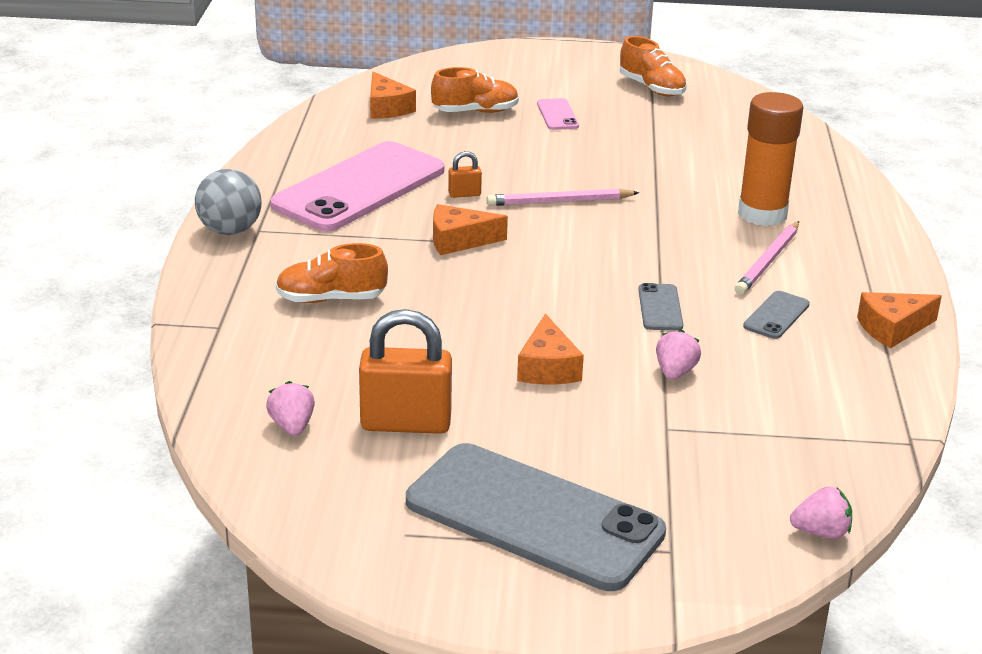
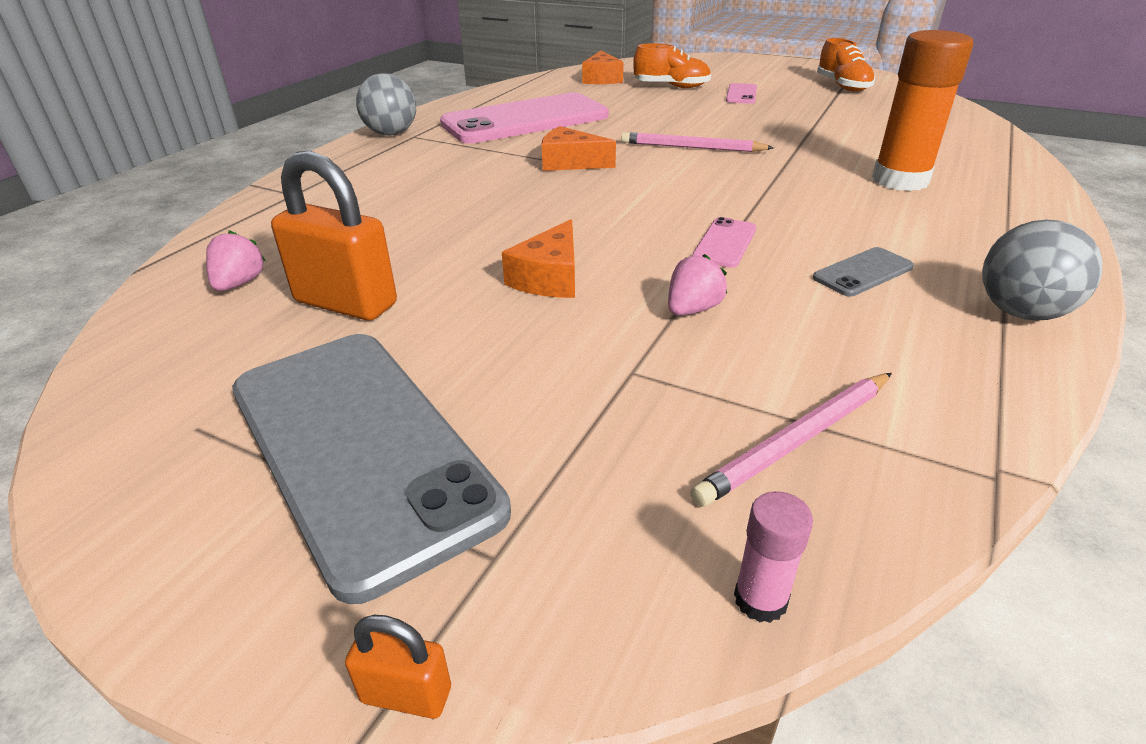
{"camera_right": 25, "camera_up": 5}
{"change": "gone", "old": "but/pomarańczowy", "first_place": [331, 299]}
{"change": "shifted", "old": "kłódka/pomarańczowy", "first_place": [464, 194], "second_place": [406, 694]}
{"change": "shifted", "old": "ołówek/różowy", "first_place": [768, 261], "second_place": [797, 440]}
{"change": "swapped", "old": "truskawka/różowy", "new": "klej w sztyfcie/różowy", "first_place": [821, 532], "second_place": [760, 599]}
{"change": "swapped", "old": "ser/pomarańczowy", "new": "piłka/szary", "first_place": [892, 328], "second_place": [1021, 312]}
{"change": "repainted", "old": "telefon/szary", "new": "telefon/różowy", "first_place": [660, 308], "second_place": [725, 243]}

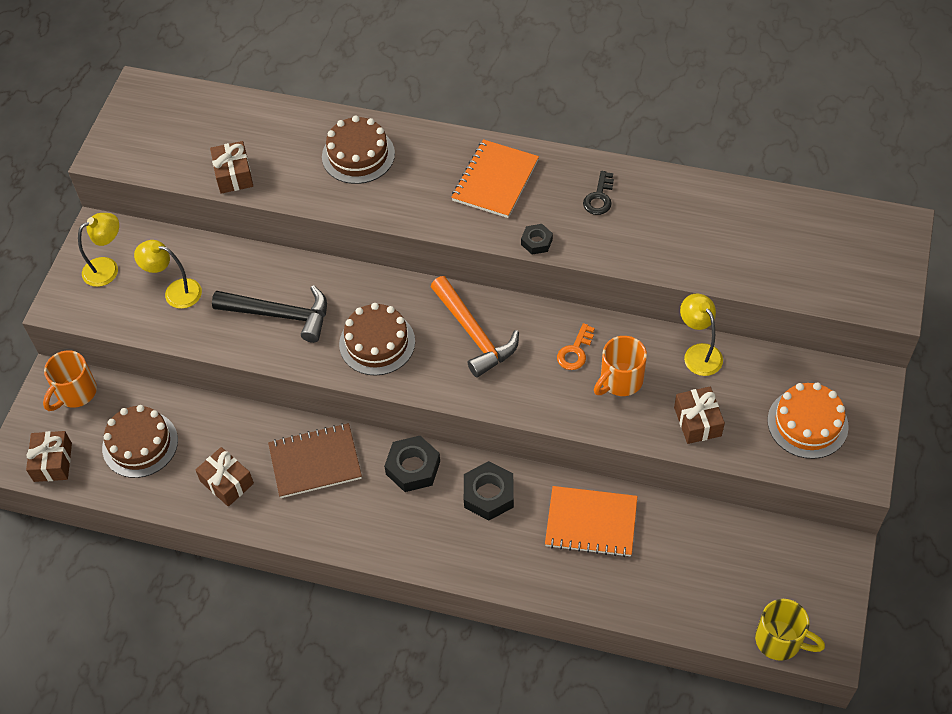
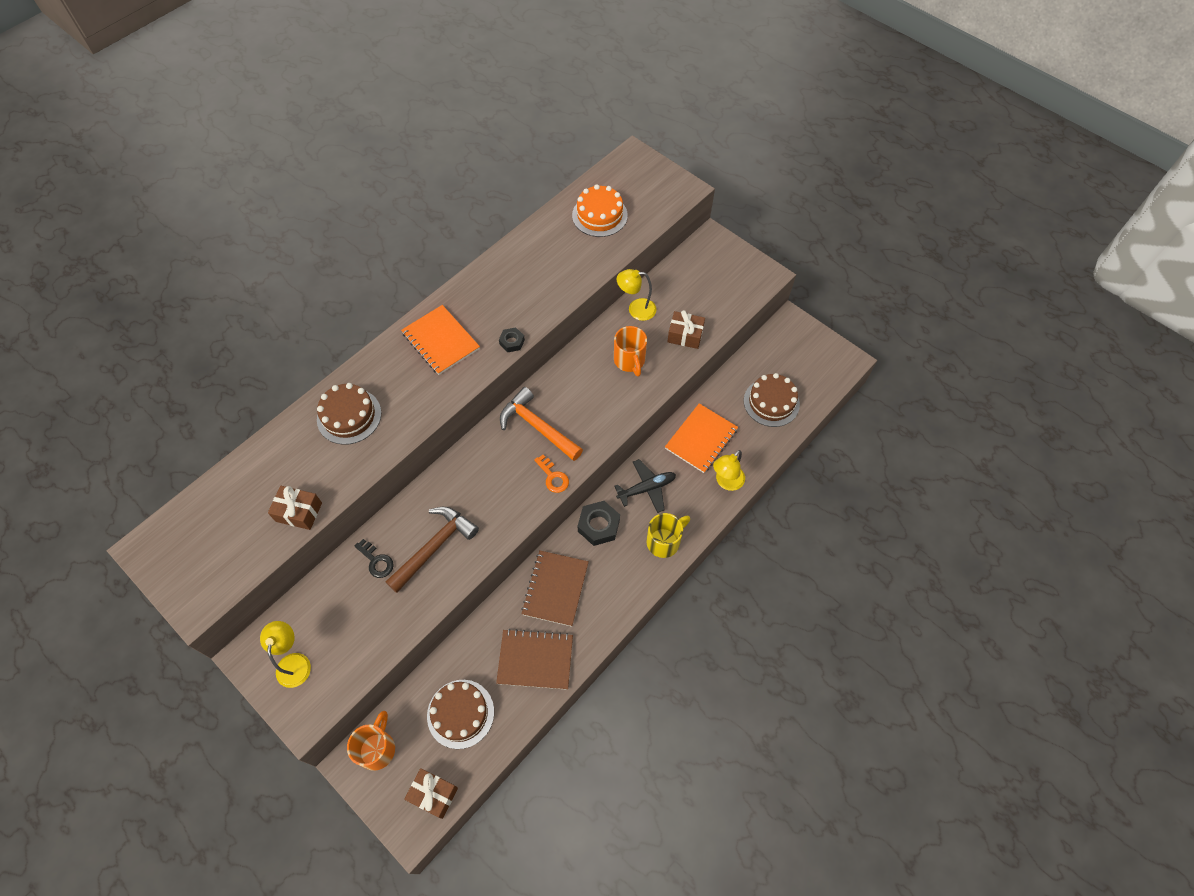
{"camera_right": -65, "camera_up": 5}
{"change": "shifted", "old": "lampka/żółty", "first_place": [175, 292], "second_place": [726, 482]}
{"change": "shifted", "old": "tort/brązowy", "first_place": [377, 343], "second_place": [771, 402]}
{"change": "shifted", "old": "klucz/pomarańczowy", "first_place": [575, 351], "second_place": [553, 477]}
{"change": "shifted", "old": "klucz/czarny", "first_place": [599, 197], "second_place": [376, 561]}
{"change": "shifted", "old": "kubek/żółty", "first_place": [780, 640], "second_place": [664, 541]}
{"change": "shifted", "old": "tort/pomarańczowy", "first_place": [807, 423], "second_place": [599, 215]}
{"change": "swapped", "old": "prezent/brązowy", "new": "zeszyt/brązowy", "first_place": [227, 482], "second_place": [535, 660]}
{"change": "swapped", "old": "nakrętka/czarny", "new": "samolot/czarny", "first_place": [488, 494], "second_place": [647, 488]}
{"change": "repainted", "old": "młotek/czarny", "new": "młotek/brązowy", "first_place": [280, 315], "second_place": [434, 547]}
{"change": "rotated", "old": "kubek/pomarańczowy", "first_place": [75, 393], "second_place": [377, 748], "degrees": -135}
{"change": "rotated", "old": "młotek/pomarańczowy", "first_place": [473, 334], "second_place": [538, 427], "degrees": -135}

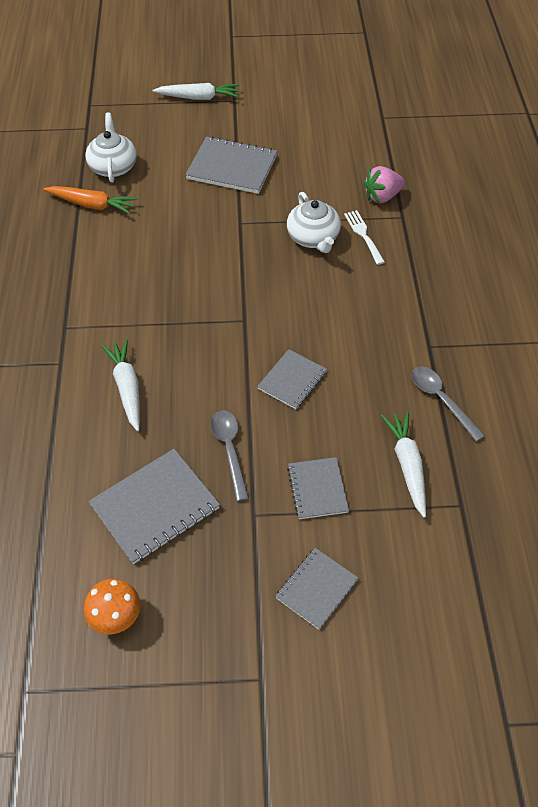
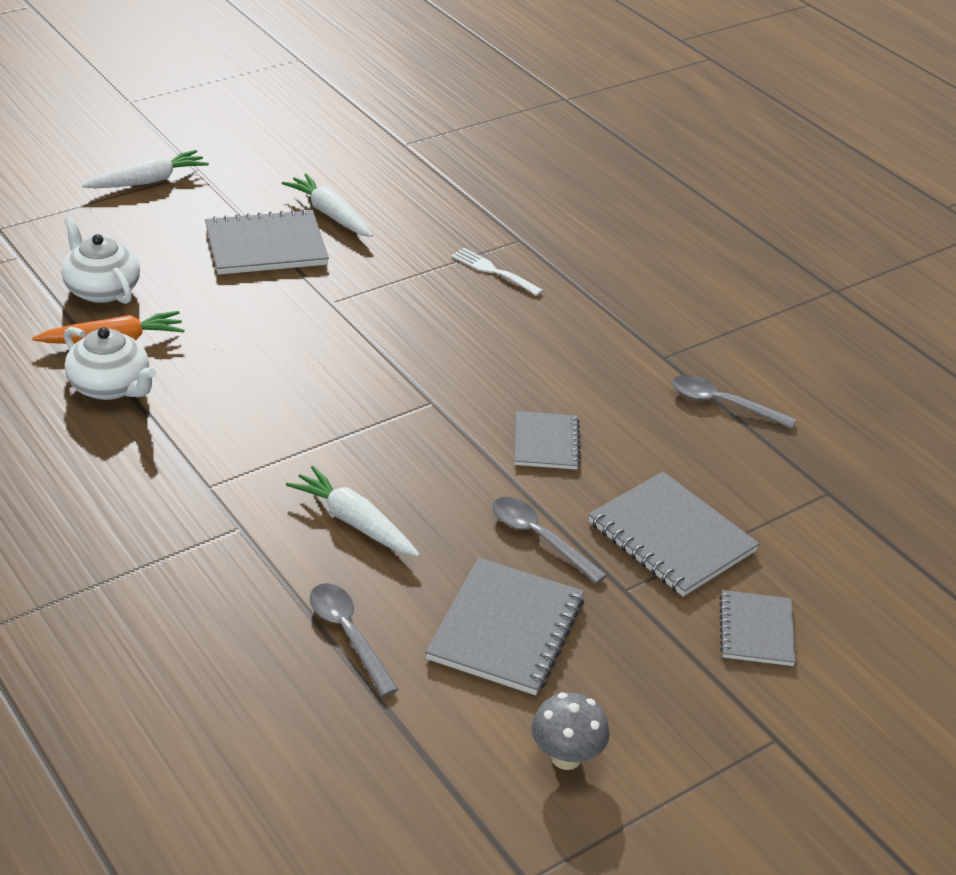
{"camera_right": -35, "camera_up": -15}
{"change": "gone", "old": "truskawka/różowy", "first_place": [382, 197]}
{"change": "new", "new": "łyżka/szary", "second_place": [348, 635]}
{"change": "shifted", "old": "imbryk/biały", "first_place": [313, 238], "second_place": [111, 387]}
{"change": "shifted", "old": "marchewka/biały", "first_place": [407, 465], "second_place": [330, 214]}
{"change": "repainted", "old": "grzyb/pomarańczowy", "new": "grzyb/szary", "first_place": [116, 618], "second_place": [566, 757]}
{"change": "scaled", "old": "zeszyt/szary", "first_place": [317, 489], "second_place": [671, 537], "factor": 1.62}

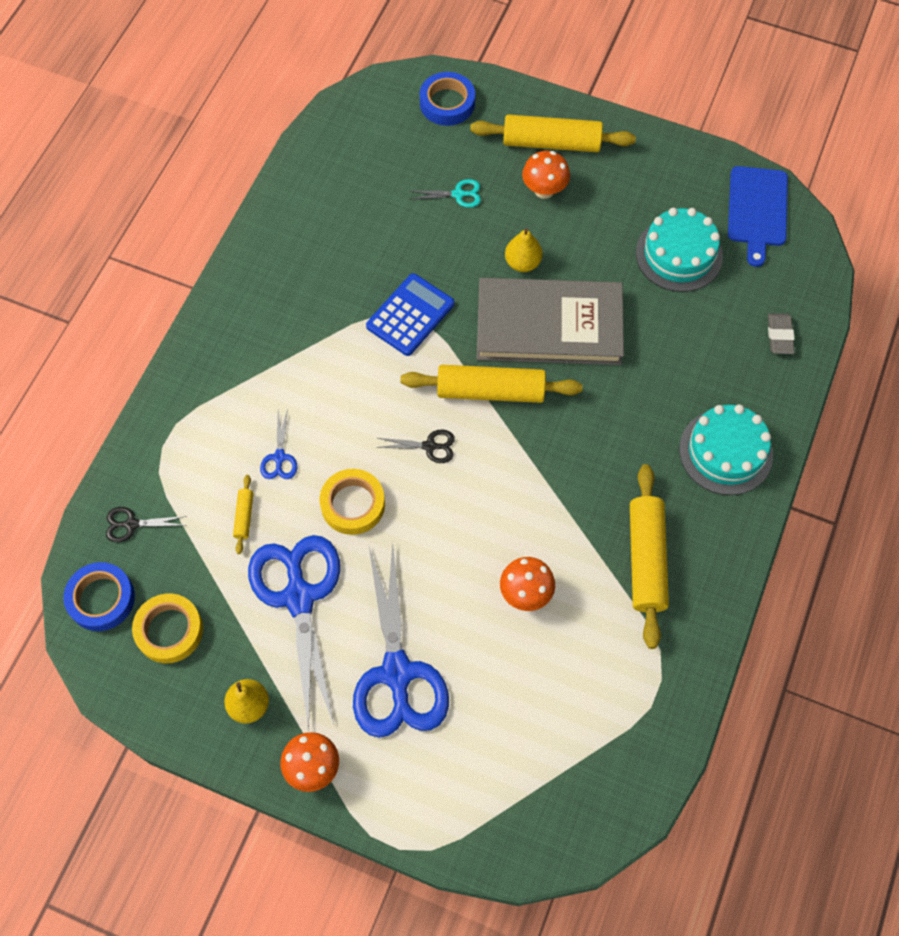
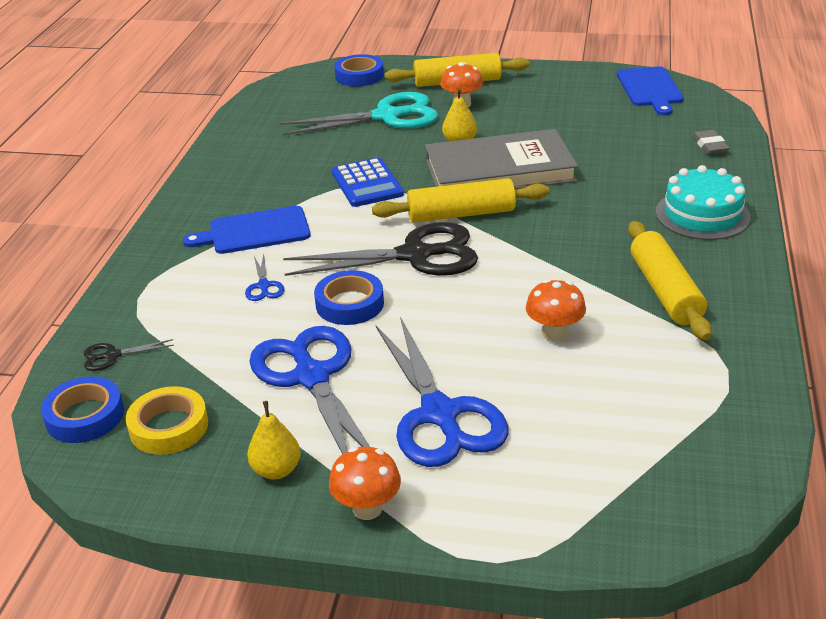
{"camera_right": -10, "camera_up": -30}
{"change": "gone", "old": "wałek do ciasta/żółty", "first_place": [244, 516]}
{"change": "gone", "old": "tort/turkusowy", "first_place": [679, 254]}
{"change": "new", "new": "deska do krojenia/niebieski", "second_place": [255, 231]}
{"change": "repainted", "old": "taśma klejąca/żółty", "new": "taśma klejąca/niebieski", "first_place": [353, 504], "second_place": [350, 304]}
{"change": "rotated", "old": "kalkulator/niebieski", "first_place": [410, 315], "second_place": [367, 184], "degrees": 135}
{"change": "scaled", "old": "nożyczki/czarny", "first_place": [429, 446], "second_place": [415, 255], "factor": 2.38}
{"change": "scaled", "old": "nożyczki/turkusowy", "first_place": [458, 194], "second_place": [387, 116], "factor": 2.38}

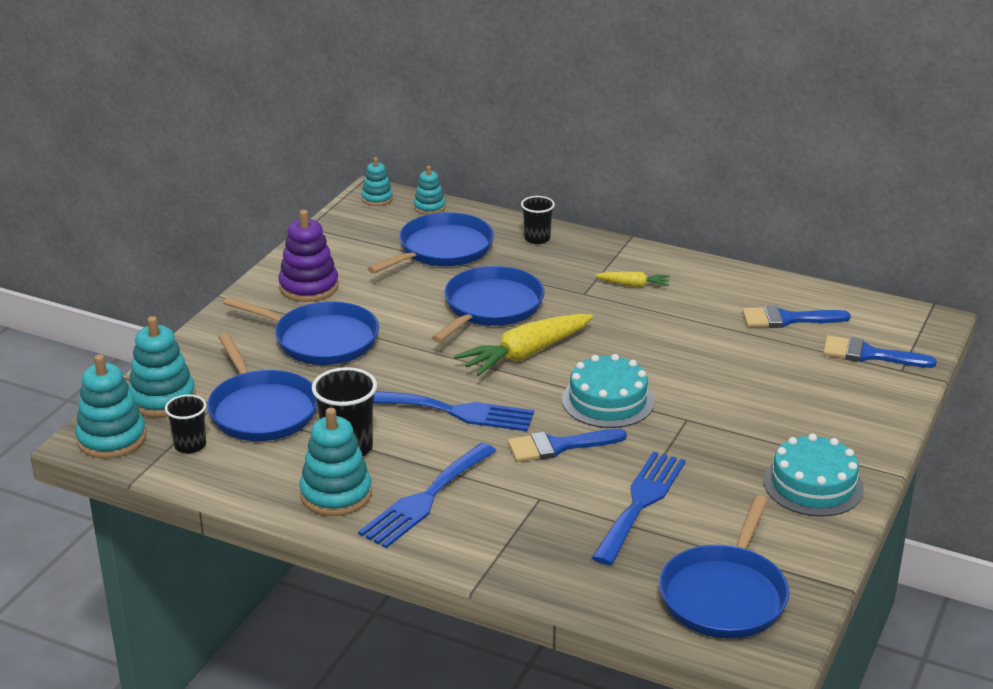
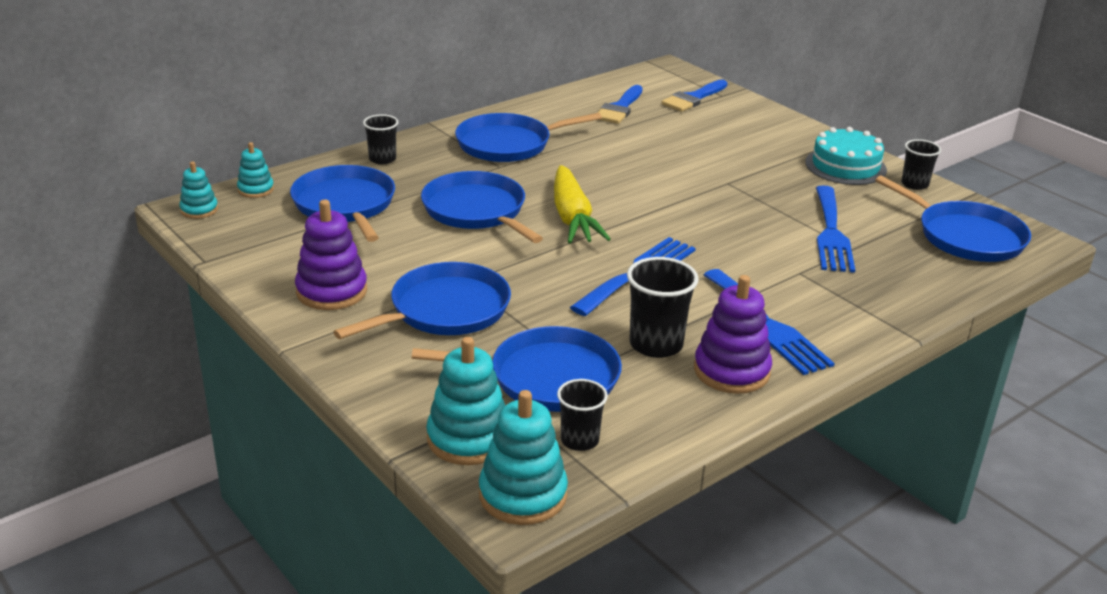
{"camera_right": -65, "camera_up": 0}
{"change": "gone", "old": "pędzel/niebieski", "first_place": [558, 446]}
{"change": "gone", "old": "tort/turkusowy", "first_place": [608, 401]}
{"change": "new", "new": "szklanka/czarny", "second_place": [914, 184]}
{"change": "swapped", "old": "marchewka/żółty", "new": "patelnia/niebieski", "first_place": [633, 285], "second_place": [508, 144]}
{"change": "repainted", "old": "zabawka nakładanka/turkusowy", "new": "zabawka nakładanka/fioletowy", "first_place": [336, 494], "second_place": [731, 371]}
{"change": "rotated", "old": "widelec/niebieski", "first_place": [640, 503], "second_place": [831, 233], "degrees": -135}

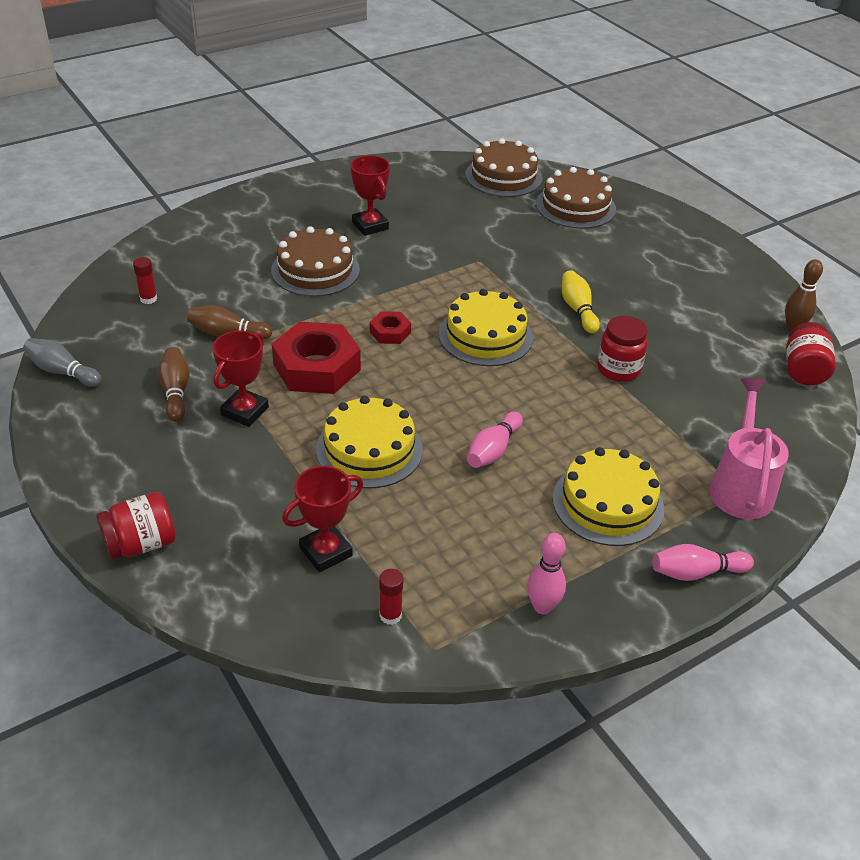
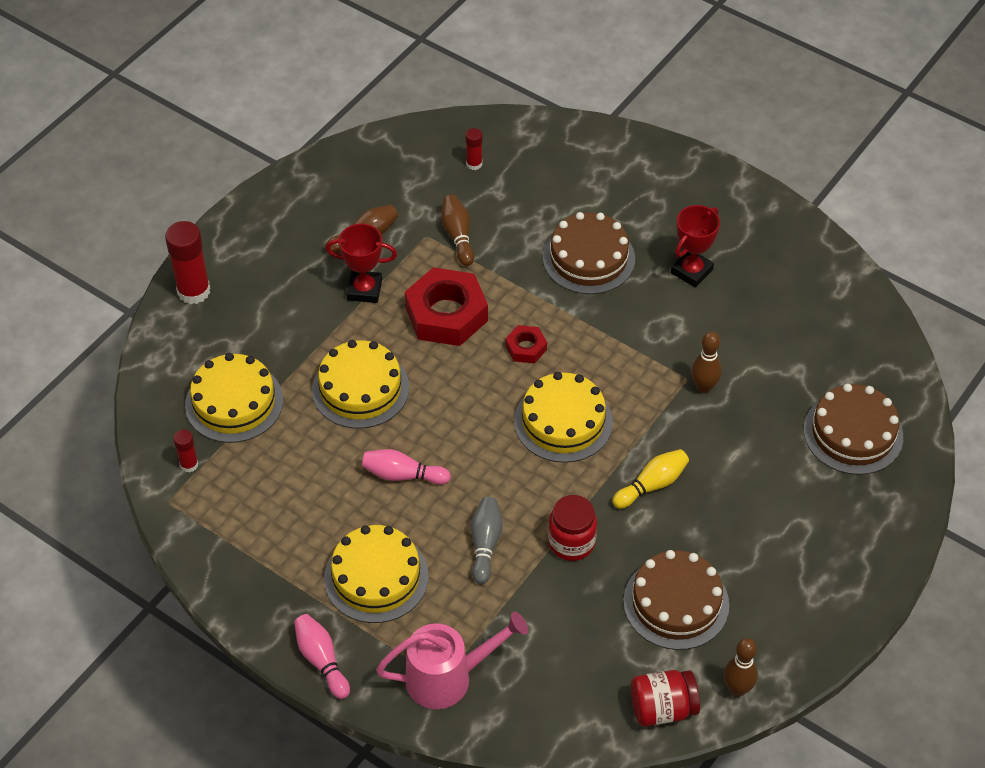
{"camera_right": 70, "camera_up": 10}
{"change": "gone", "old": "kręgiel/różowy", "first_place": [542, 607]}
{"change": "new", "new": "kręgiel/brązowy", "second_place": [704, 387]}
{"change": "shifted", "old": "kręgiel/szary", "first_place": [62, 372], "second_place": [485, 544]}
{"change": "shifted", "old": "tort/brązowy", "first_place": [503, 176], "second_place": [676, 603]}
{"change": "swapped", "old": "słoik/czerwony", "new": "klej w sztyfcie/czerwony", "first_place": [141, 544], "second_place": [194, 291]}
{"change": "swapped", "old": "puchar/czerwony", "new": "tort/żółty", "first_place": [325, 552], "second_place": [234, 402]}

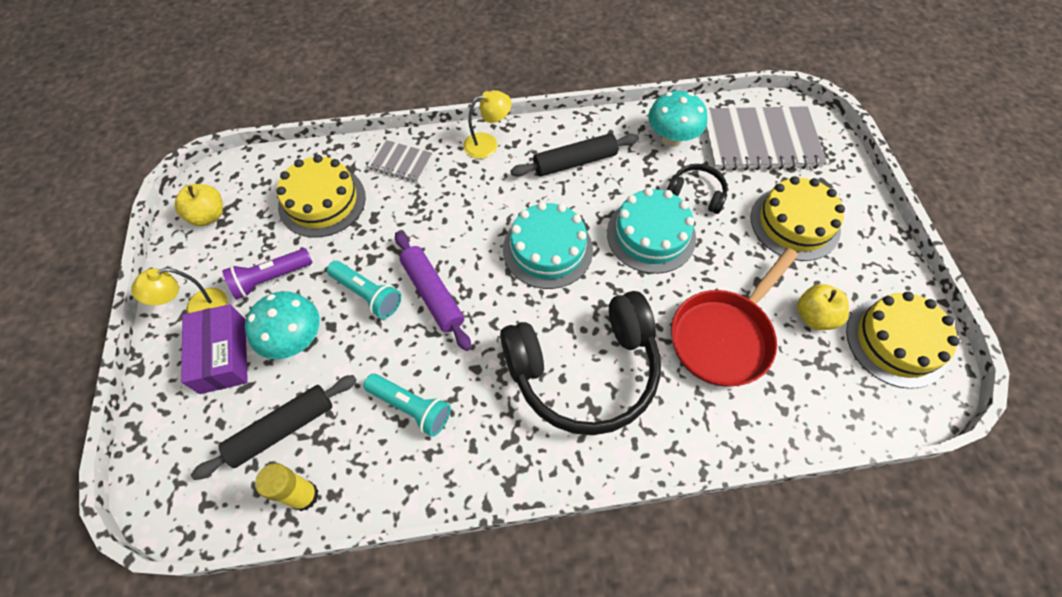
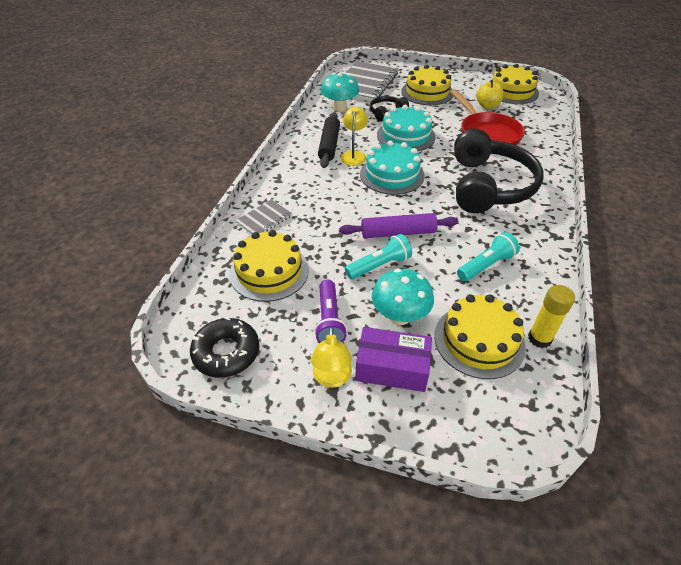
{"camera_right": -65, "camera_up": -15}
{"change": "shifted", "old": "lampka/żółty", "first_place": [488, 144], "second_place": [353, 155]}
{"change": "swapped", "old": "jabłko/żółty", "new": "donut/czarny", "first_place": [208, 216], "second_place": [226, 352]}
{"change": "swapped", "old": "wałek do ciasta/czarny", "new": "tort/żółty", "first_place": [282, 429], "second_place": [479, 340]}

